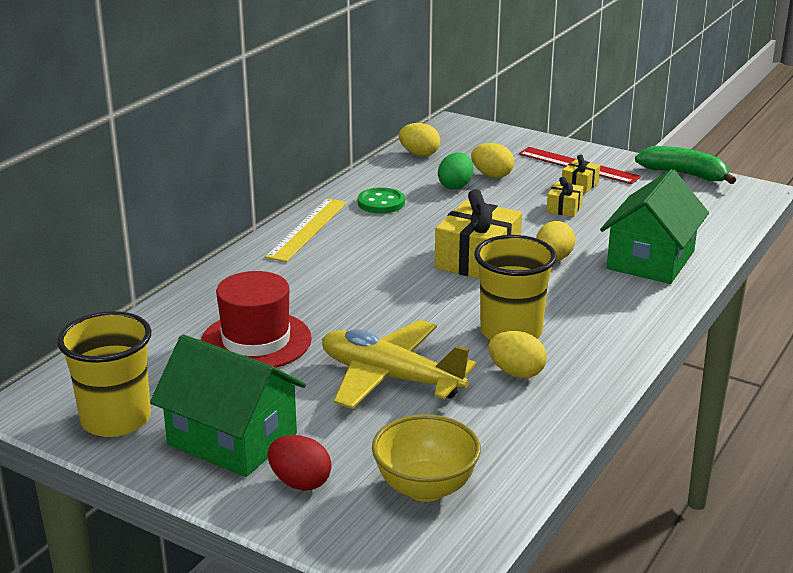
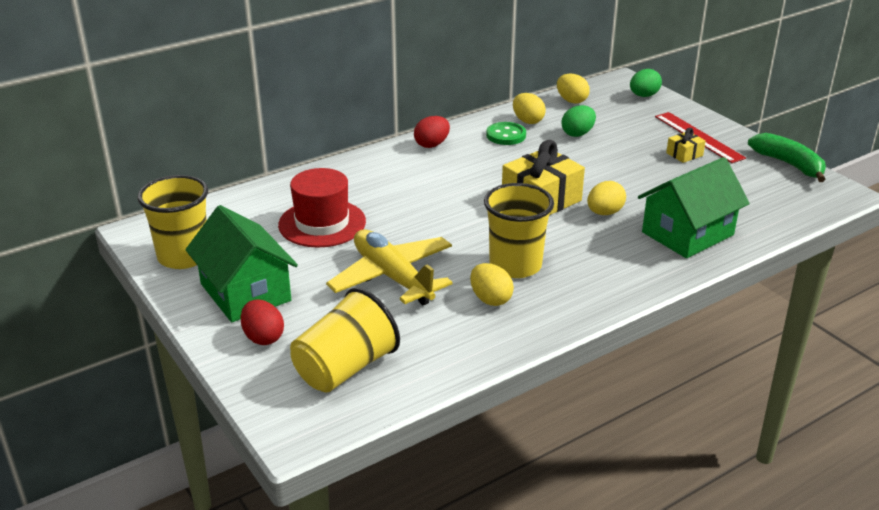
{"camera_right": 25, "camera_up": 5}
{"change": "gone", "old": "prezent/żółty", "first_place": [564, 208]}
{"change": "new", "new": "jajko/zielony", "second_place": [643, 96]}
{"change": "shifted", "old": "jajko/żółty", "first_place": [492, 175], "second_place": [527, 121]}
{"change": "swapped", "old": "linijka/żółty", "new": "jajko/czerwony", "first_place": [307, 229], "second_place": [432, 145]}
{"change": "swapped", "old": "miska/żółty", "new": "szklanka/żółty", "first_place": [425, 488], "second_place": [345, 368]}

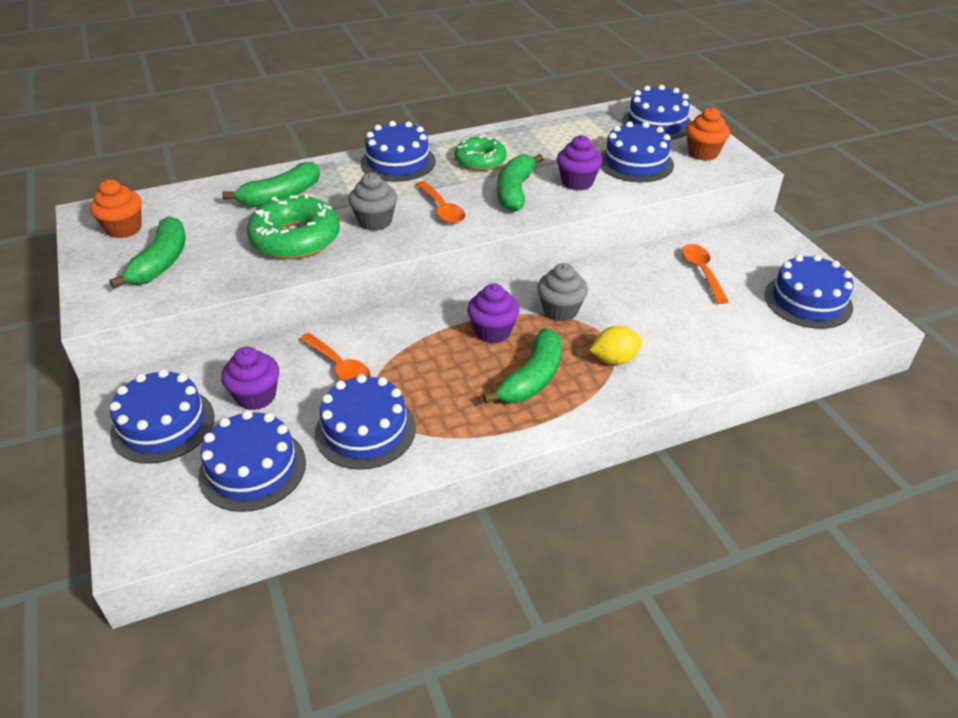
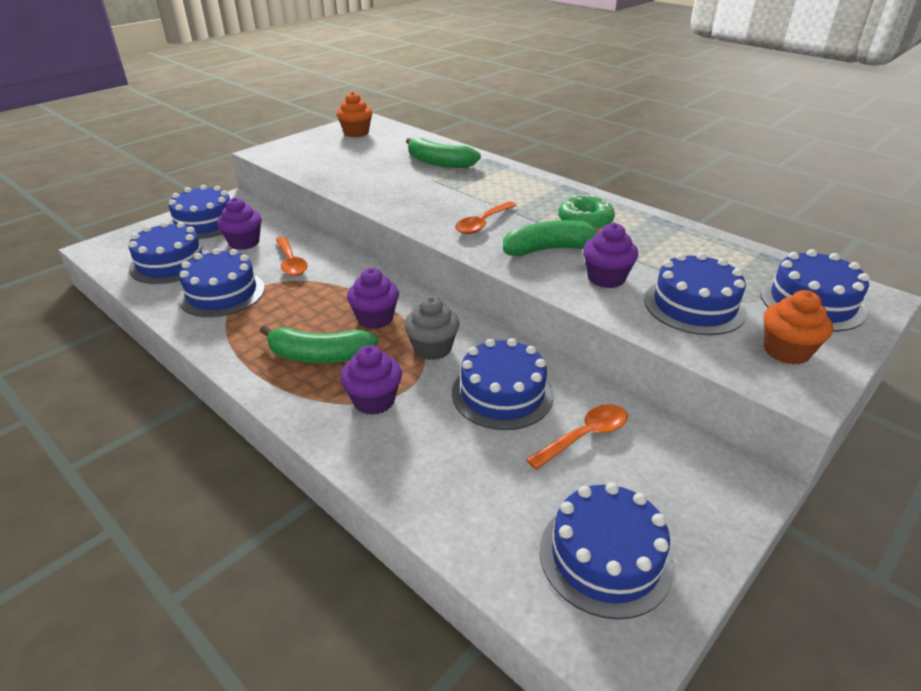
{"camera_right": 65, "camera_up": -5}
{"change": "gone", "old": "banan/zielony", "first_place": [161, 262]}
{"change": "gone", "old": "donut/zielony", "first_place": [295, 239]}
{"change": "gone", "old": "muffinka/szary", "first_place": [375, 221]}
{"change": "shifted", "old": "tort/niebieski", "first_place": [398, 162], "second_place": [502, 394]}
{"change": "swapped", "old": "cytryna/żółty", "new": "muffinka/fioletowy", "first_place": [614, 359], "second_place": [374, 400]}
{"change": "rotated", "old": "łyżka/pomarańczowy", "first_place": [339, 366], "second_place": [291, 262], "degrees": -45}

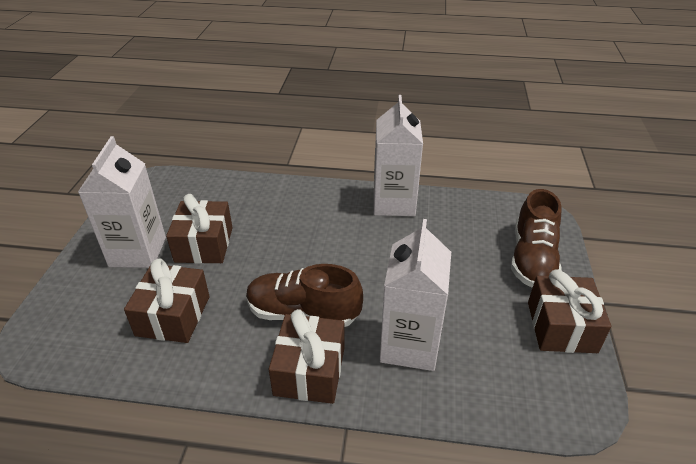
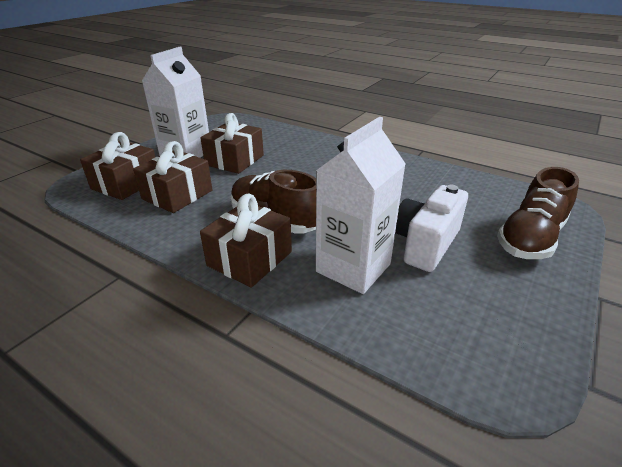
{"camera_right": 25, "camera_up": -5}
{"change": "gone", "old": "karton mleka/biały", "first_place": [394, 203]}
{"change": "new", "new": "aparat fotograficzny/biały", "second_place": [425, 244]}
{"change": "shifted", "old": "prezent/brązowy", "first_place": [561, 327], "second_place": [126, 183]}

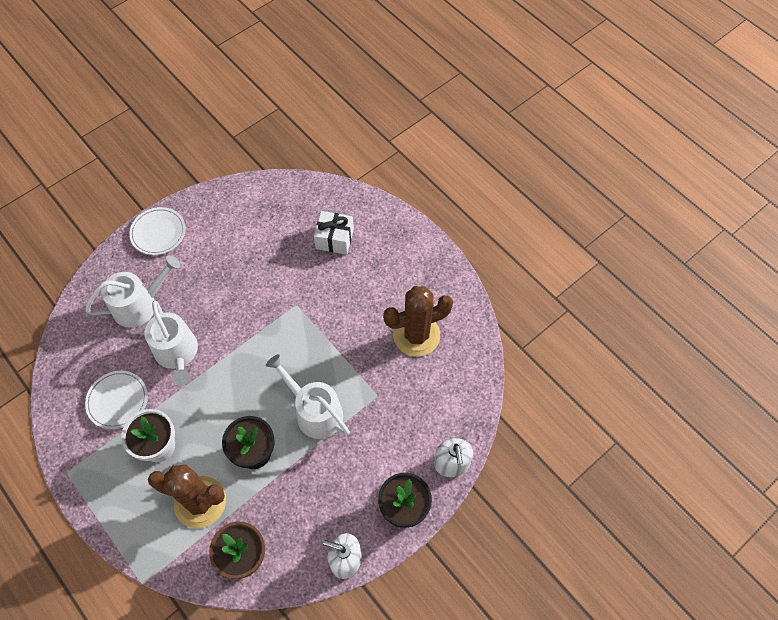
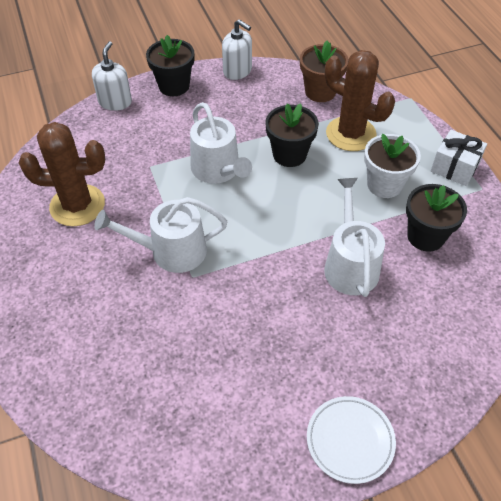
{"camera_right": -160, "camera_up": -10}
{"change": "shifted", "old": "konewka/biały", "first_place": [139, 305], "second_place": [171, 251]}
{"change": "shifted", "old": "prezent/biały", "first_place": [334, 239], "second_place": [454, 167]}
{"change": "swapped", "old": "talerz/biały", "new": "doniczka/czarny", "first_place": [117, 401], "second_place": [425, 236]}

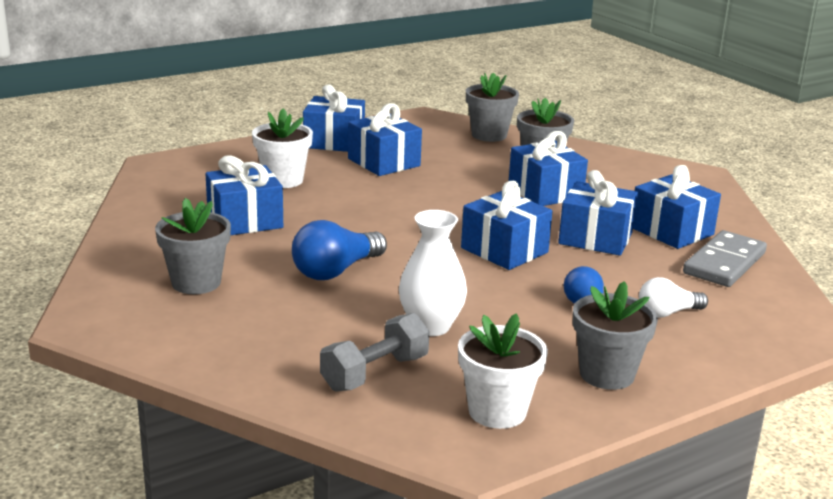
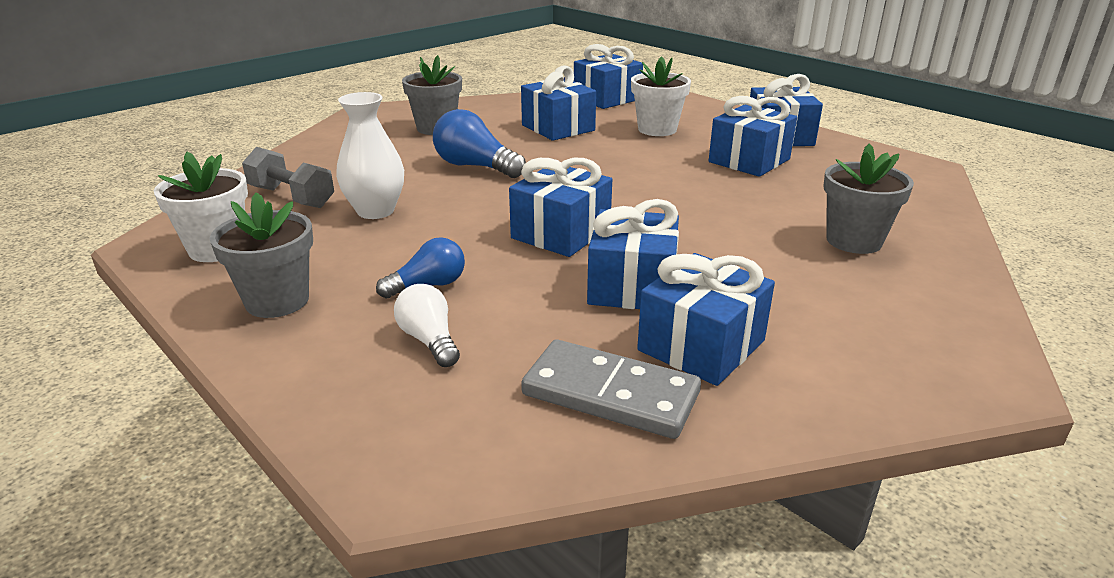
{"camera_right": 80, "camera_up": 5}
{"change": "gone", "old": "doniczka/szary", "first_place": [489, 135]}
{"change": "shifted", "old": "prezent/niebieski", "first_place": [545, 192], "second_place": [607, 98]}

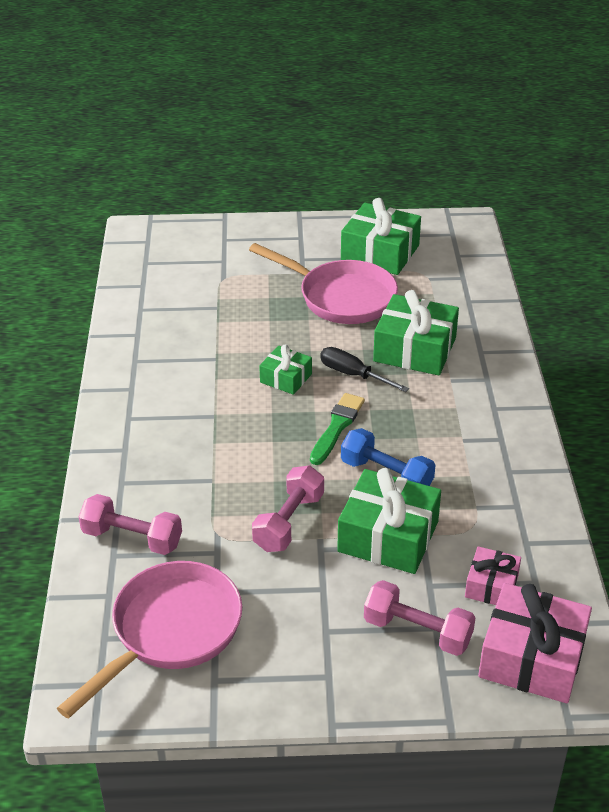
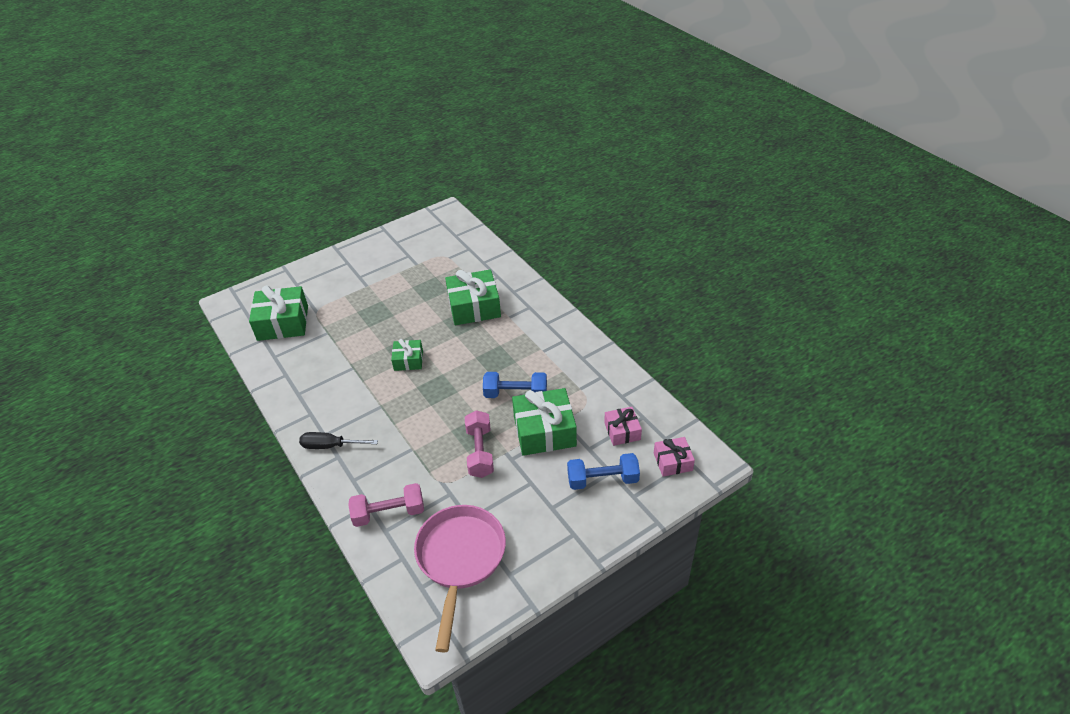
{"camera_right": -30, "camera_up": 5}
{"change": "gone", "old": "patelnia/różowy", "first_place": [341, 297]}
{"change": "gone", "old": "pędzel/zielony", "first_place": [337, 427]}
{"change": "shifted", "old": "śrubokręt/czarny", "first_place": [353, 374], "second_place": [330, 446]}
{"change": "shifted", "old": "prezent/zielony", "first_place": [380, 253], "second_place": [283, 323]}
{"change": "repainted", "old": "hantel/różowy", "new": "hantel/niebieski", "first_place": [417, 631], "second_place": [602, 480]}
{"change": "scaled", "old": "prezent/różowy", "first_place": [532, 657], "second_place": [672, 461], "factor": 0.56}

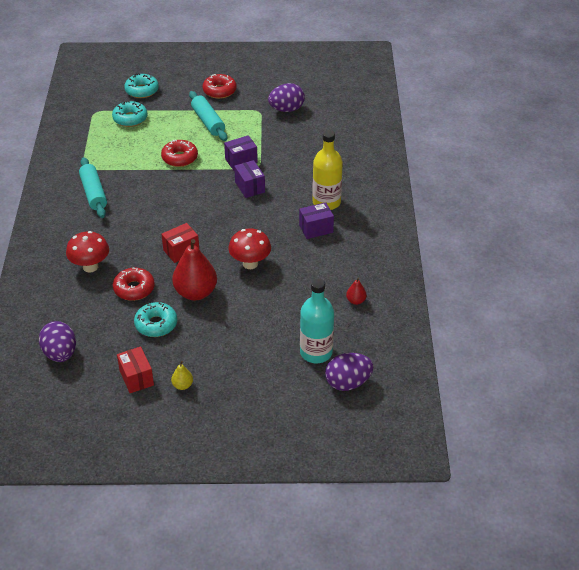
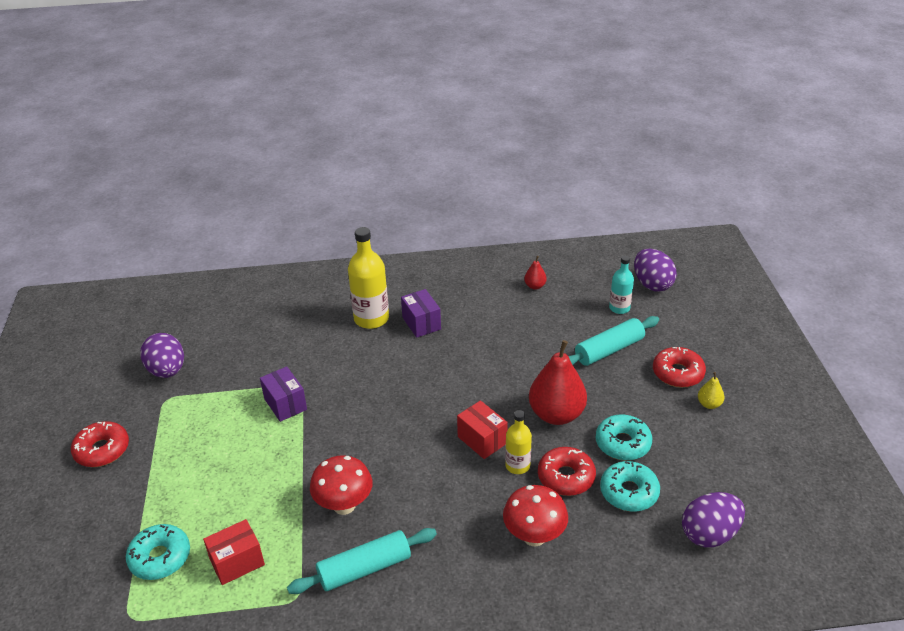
{"camera_right": -95, "camera_up": -5}
{"change": "gone", "old": "pudełko/fioletowy", "first_place": [250, 187]}
{"change": "new", "new": "butelka/żółty", "second_place": [517, 466]}
{"change": "shifted", "old": "pudełko/czerwony", "first_place": [136, 378], "second_place": [237, 562]}
{"change": "shifted", "old": "donut/turkusowy", "first_place": [142, 90], "second_place": [629, 492]}
{"change": "shifted", "old": "donut/czerwony", "first_place": [179, 158], "second_place": [678, 373]}
{"change": "shifted", "old": "wałek do ciasta/turkusowy", "first_place": [208, 122], "second_place": [609, 350]}
{"change": "shifted", "old": "grzyb/czerwony", "first_place": [250, 264], "second_place": [344, 505]}
{"change": "scaled", "old": "butelka/turkusowy", "first_place": [316, 352], "second_place": [619, 308], "factor": 0.59}

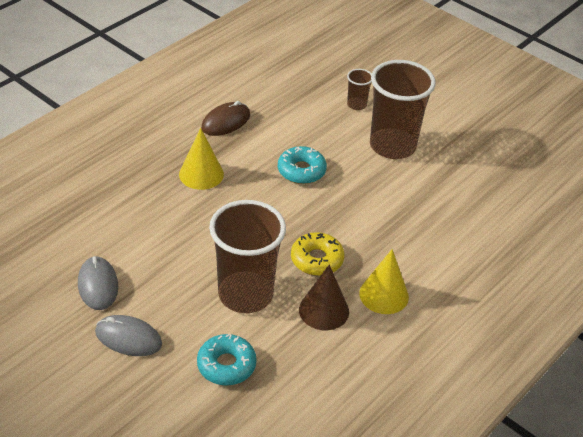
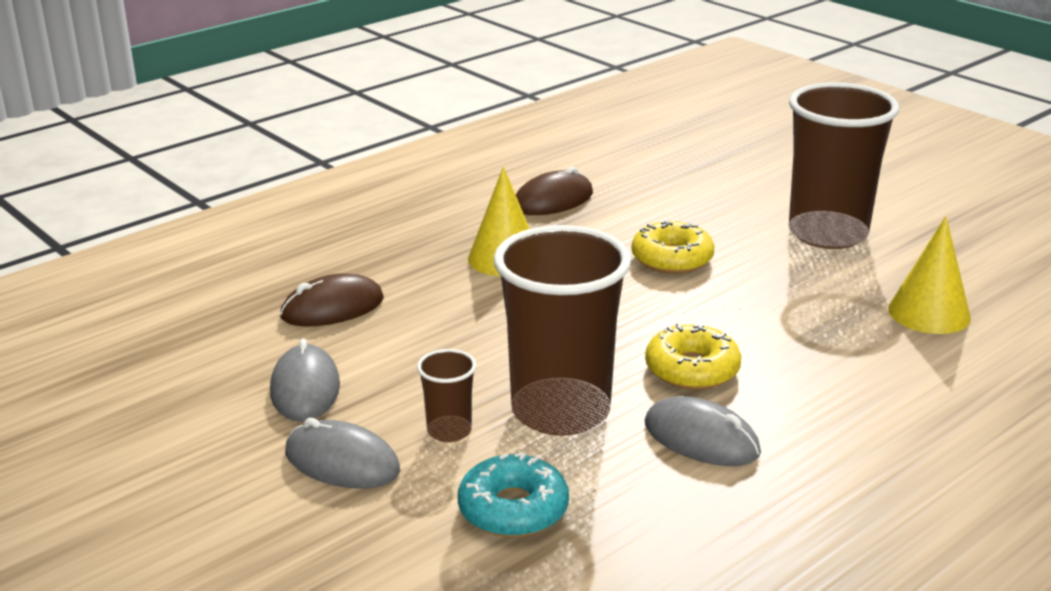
{"camera_right": 10, "camera_up": -15}
{"change": "new", "new": "myszka/brązowy", "second_place": [332, 308]}
{"change": "shifted", "old": "szklanka/brązowy", "first_place": [356, 105], "second_place": [449, 431]}
{"change": "shifted", "old": "stożek/żółty", "first_place": [384, 295], "second_place": [929, 313]}
{"change": "swapped", "old": "stożek/brązowy", "new": "myszka/szary", "first_place": [324, 310], "second_place": [701, 439]}
{"change": "repainted", "old": "donut/turkusowy", "new": "donut/żółty", "first_place": [301, 171], "second_place": [672, 259]}

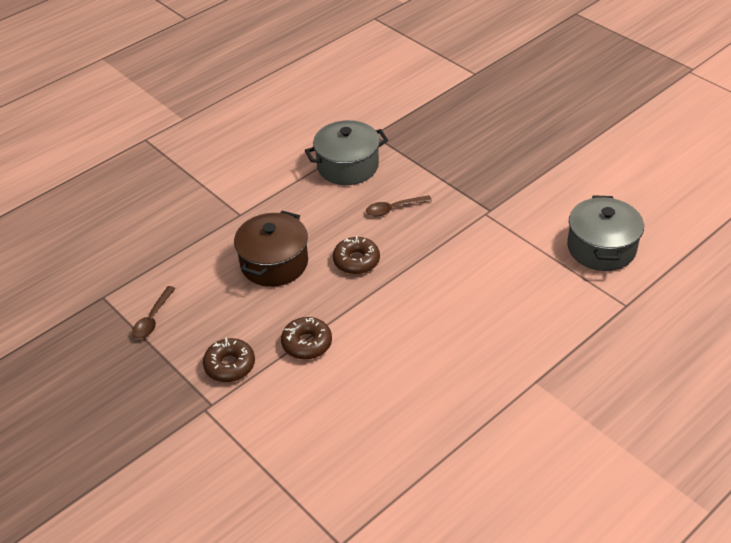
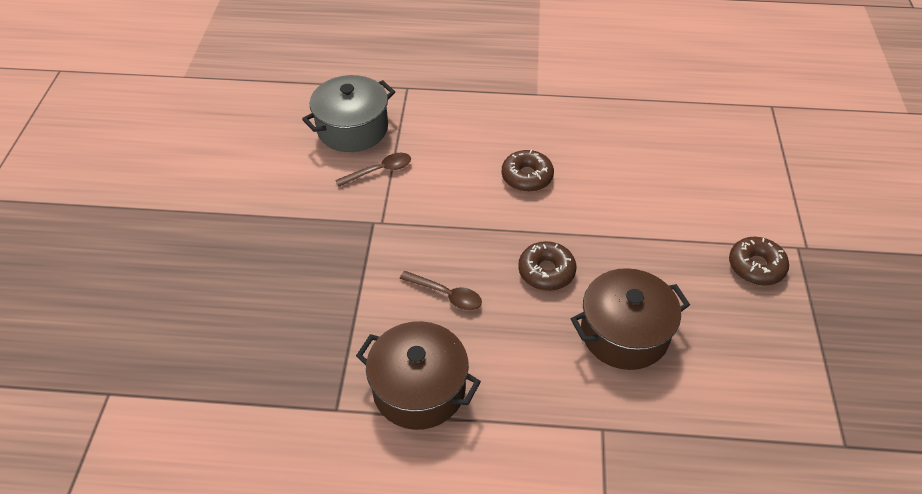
{"camera_right": -135, "camera_up": 5}
{"change": "shifted", "old": "łyżka/brązowy", "first_place": [153, 319], "second_place": [379, 171]}
{"change": "shifted", "old": "donut/brązowy", "first_place": [307, 343], "second_place": [527, 177]}
{"change": "repainted", "old": "garnek/szary", "new": "garnek/brązowy", "first_place": [348, 166], "second_place": [419, 389]}

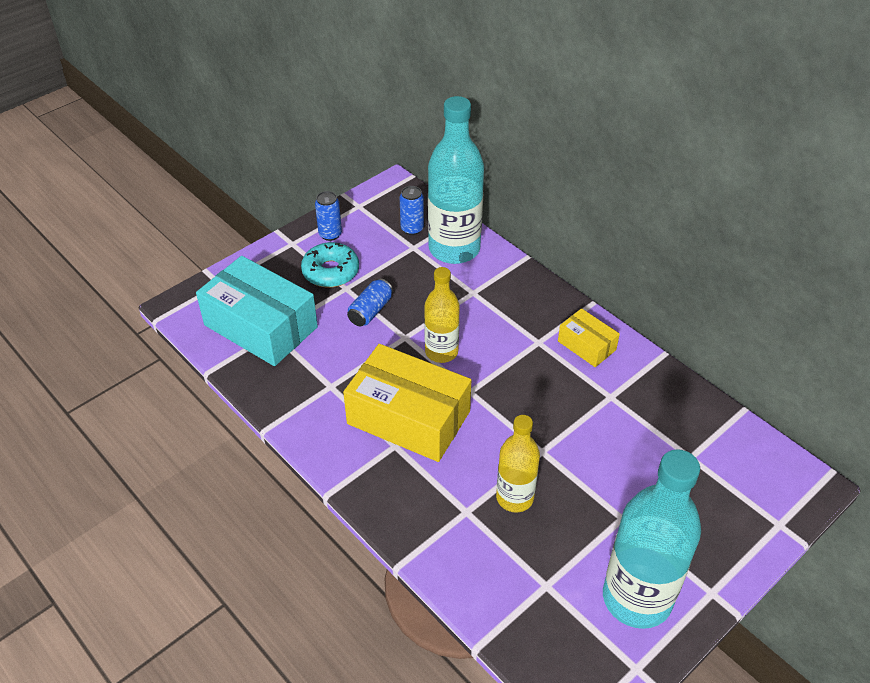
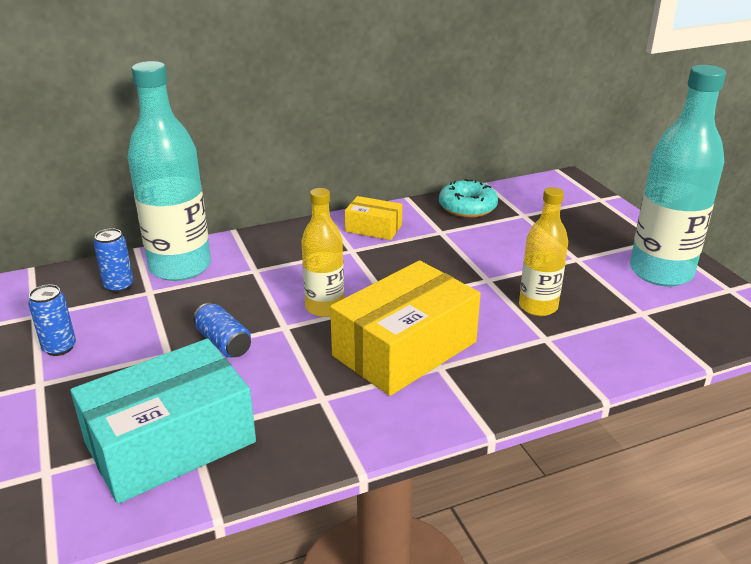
{"camera_right": -70, "camera_up": -15}
{"change": "shifted", "old": "donut/turkusowy", "first_place": [330, 271], "second_place": [467, 207]}
{"change": "rotated", "old": "pudełko/żółty", "first_place": [586, 345], "second_place": [373, 228], "degrees": 45}

